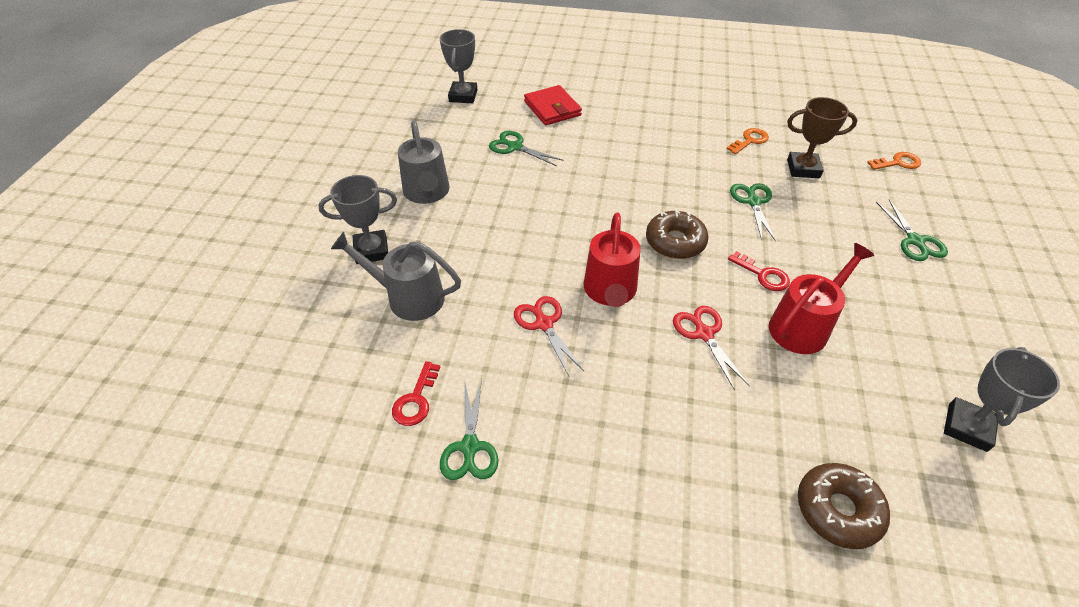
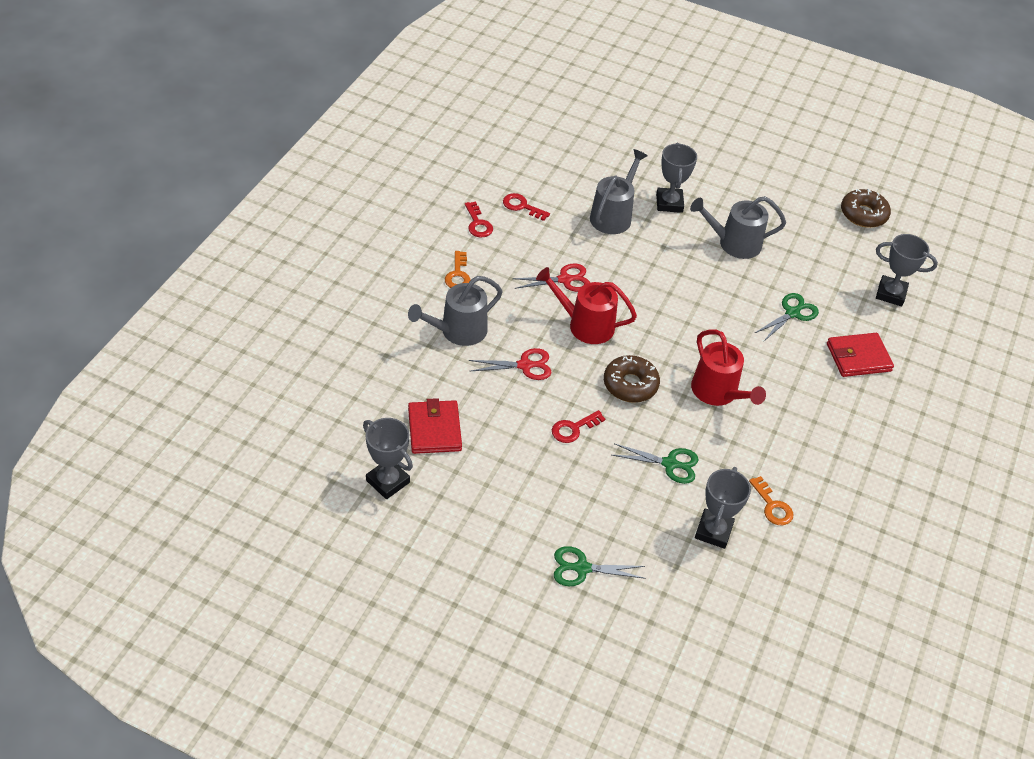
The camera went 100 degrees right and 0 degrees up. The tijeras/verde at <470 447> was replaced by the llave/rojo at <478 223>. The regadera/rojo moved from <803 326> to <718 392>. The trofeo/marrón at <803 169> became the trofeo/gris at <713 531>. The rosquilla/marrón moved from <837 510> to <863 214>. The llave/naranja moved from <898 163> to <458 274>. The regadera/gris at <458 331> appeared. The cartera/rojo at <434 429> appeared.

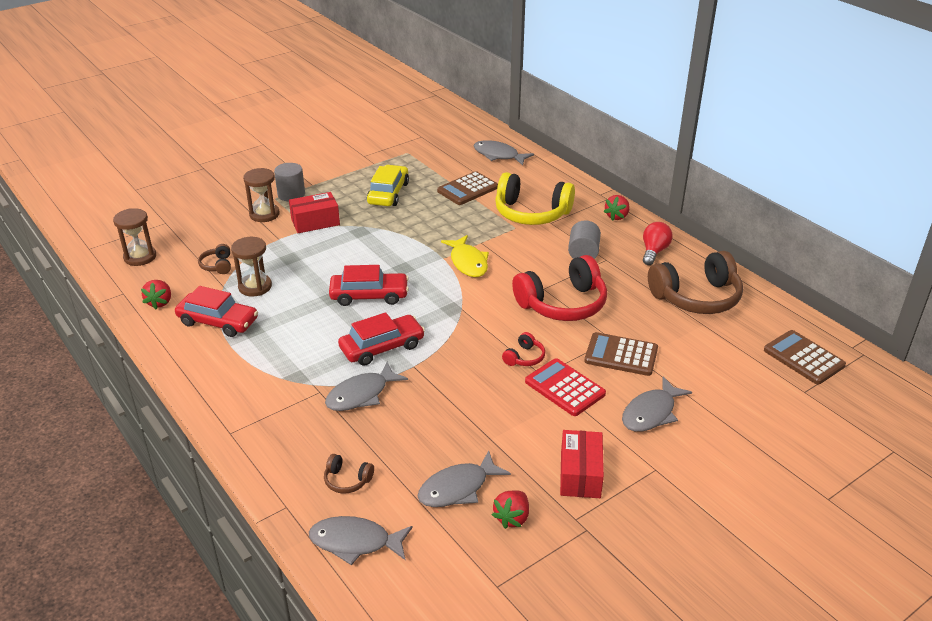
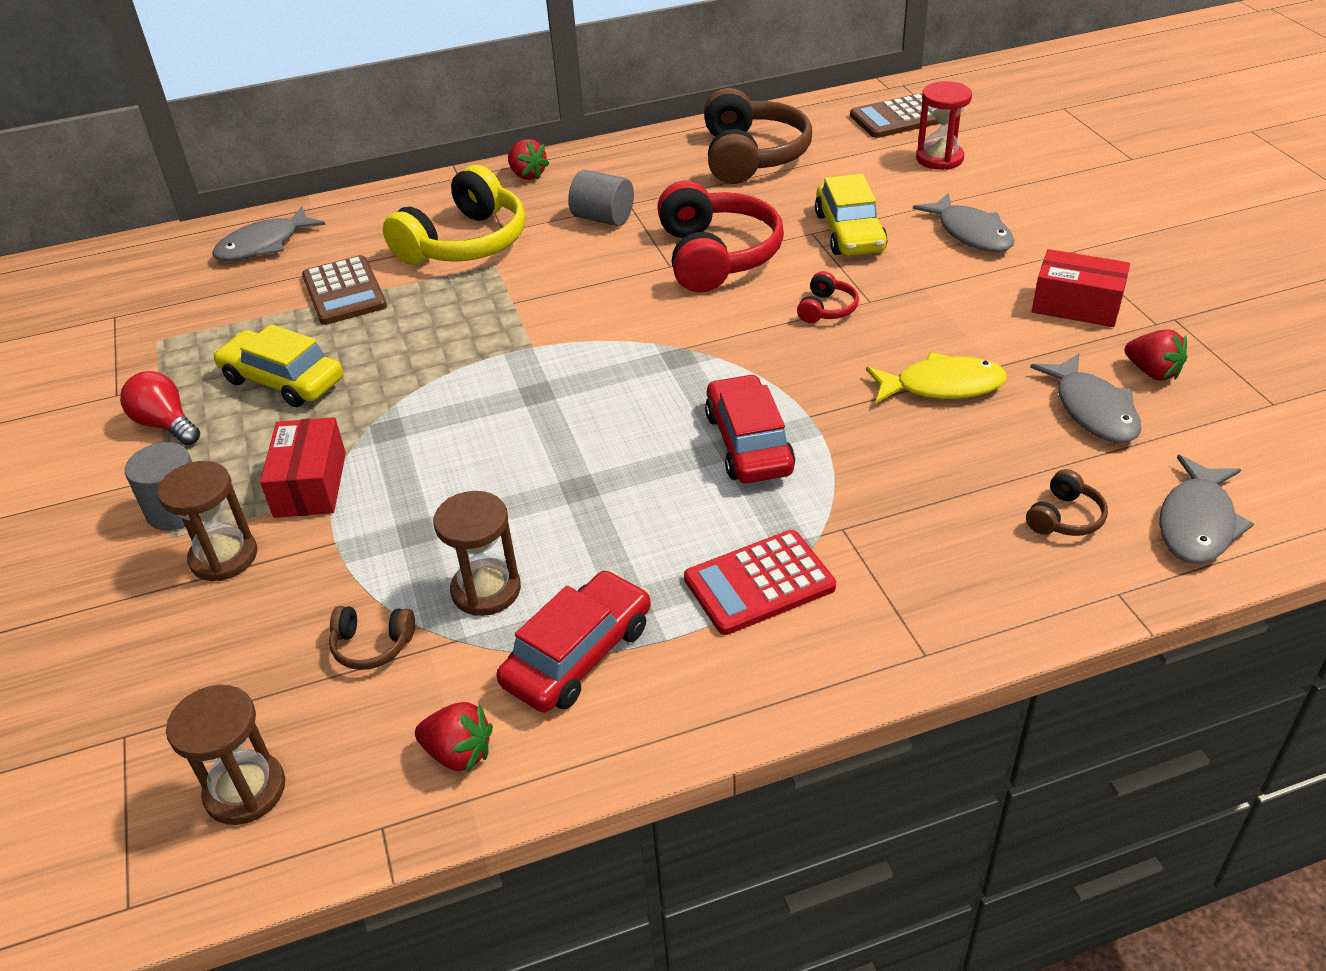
The camera went 70 degrees left and 5 degrees up. The pez/gris at <361 395> disappeared. The coche/rojo at <369 295> disappeared. The pez/amarillo moved from <468 262> to <942 386>. The auriculares/rojo at <524 357> turned 60 degrees clockwise. The calculadora/rojo moved from <564 388> to <759 583>. The calculadora/marrón at <621 355> was replaced by the coche/amarillo at <849 232>. The bombilla/rojo moved from <654 251> to <166 424>. The reloj de arena/rojo at <939 158> appeared.

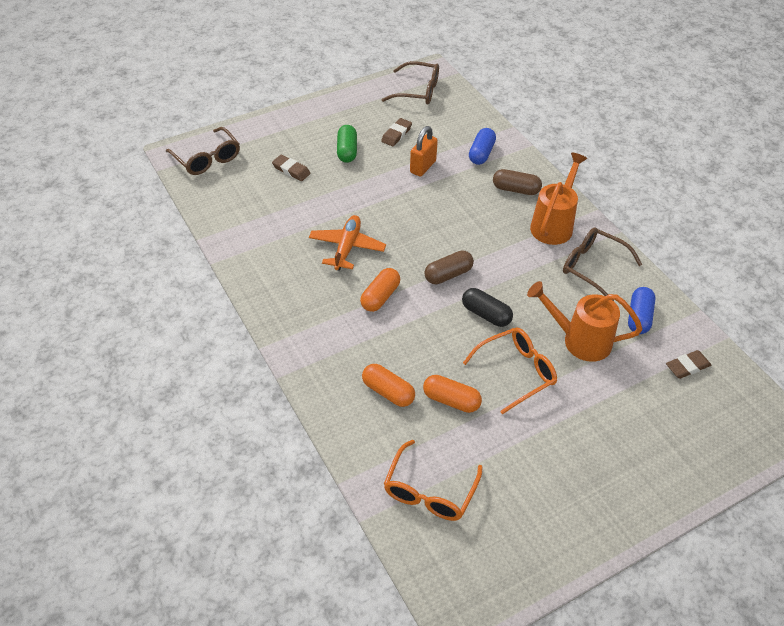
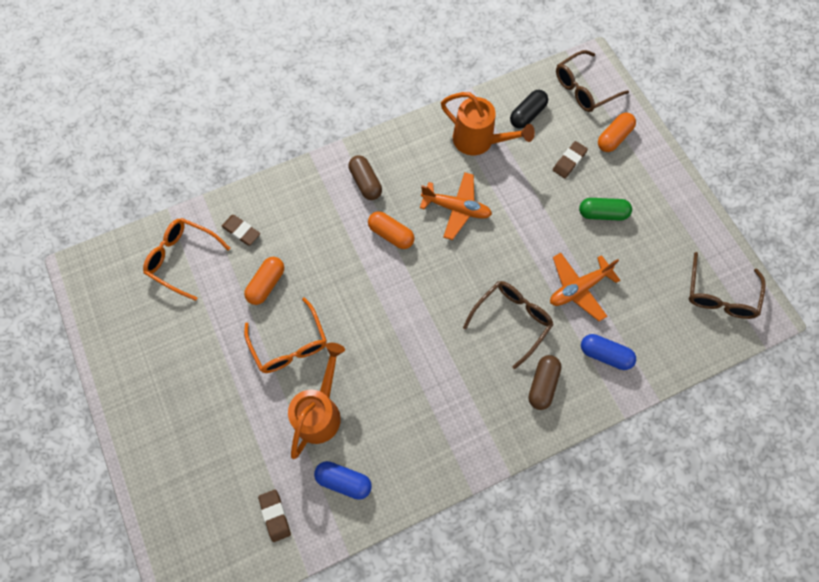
The camera went 95 degrees right and 20 degrees up. The cápsula/naranja moved from <388 392> to <613 138>. The goma de borrar/marrón moved from <396 134> to <241 231>. The candado/naranja at <423 167> was replaced by the avión/naranja at <578 288>. The cápsula/marrón moved from <448 275> to <365 182>. The cápsula/negro moved from <486 314> to <527 115>. The regadera/naranja moved from <554 224> to <479 141>. The gafas/marrón moved from <592 267> to <512 320>.

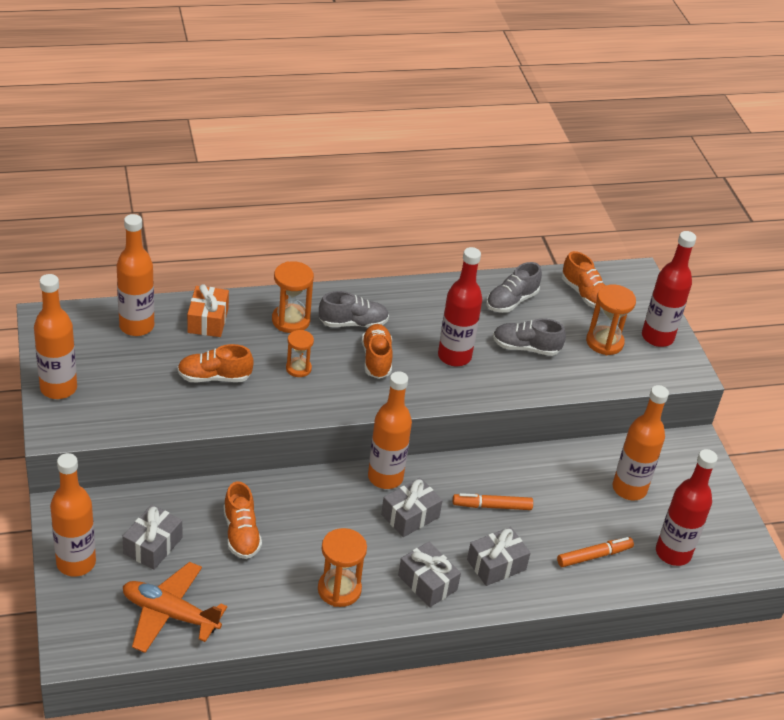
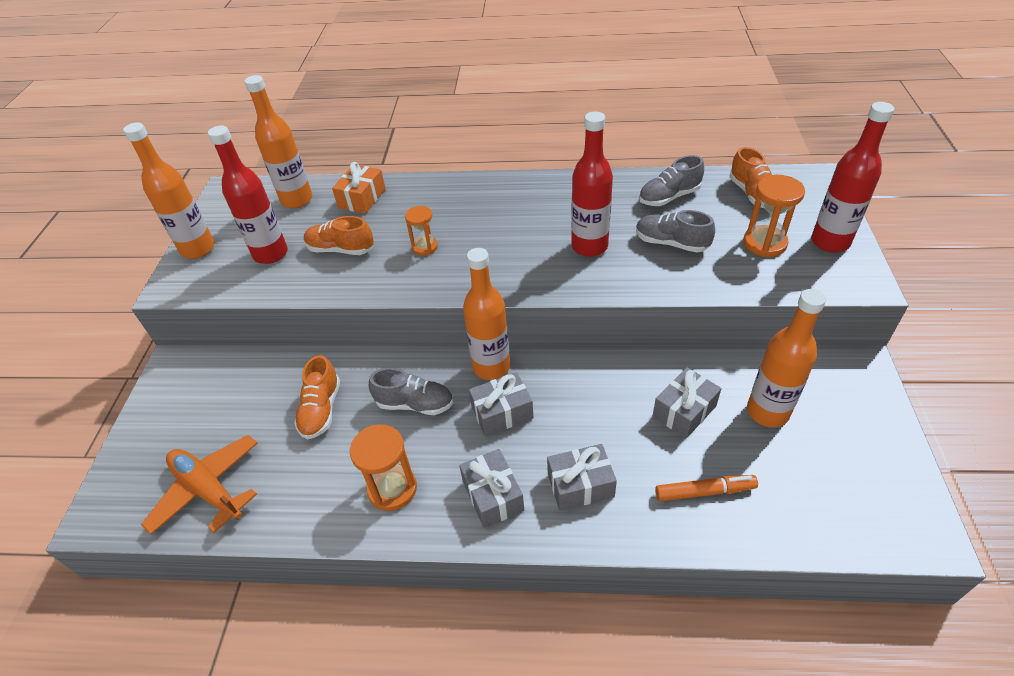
The camera went 25 degrees right and 5 degrees up. The botella/naranja at <76 563> disappeared. The regalo/gris moved from <153 545> to <684 411>. The reloj de arena/naranja at <291 320> disappeared. The zapato/gris moved from <353 323> to <415 404>. The zapato/naranja at <376 359> disappeared. The rotulador/naranja at <492 506> disappeared. The botella/rojo moved from <673 553> to <271 254>.

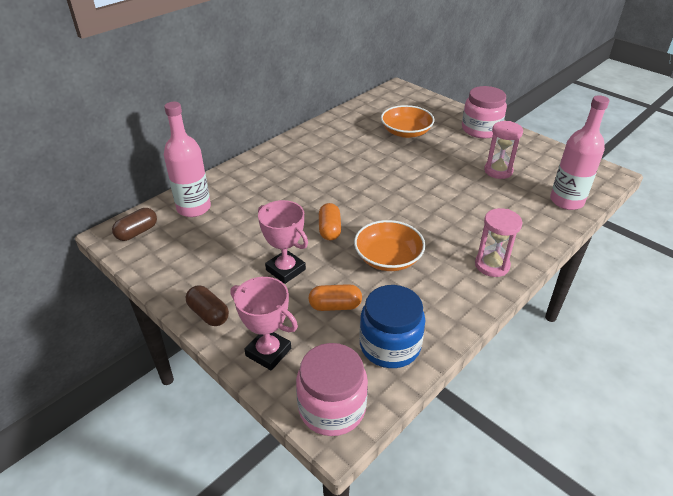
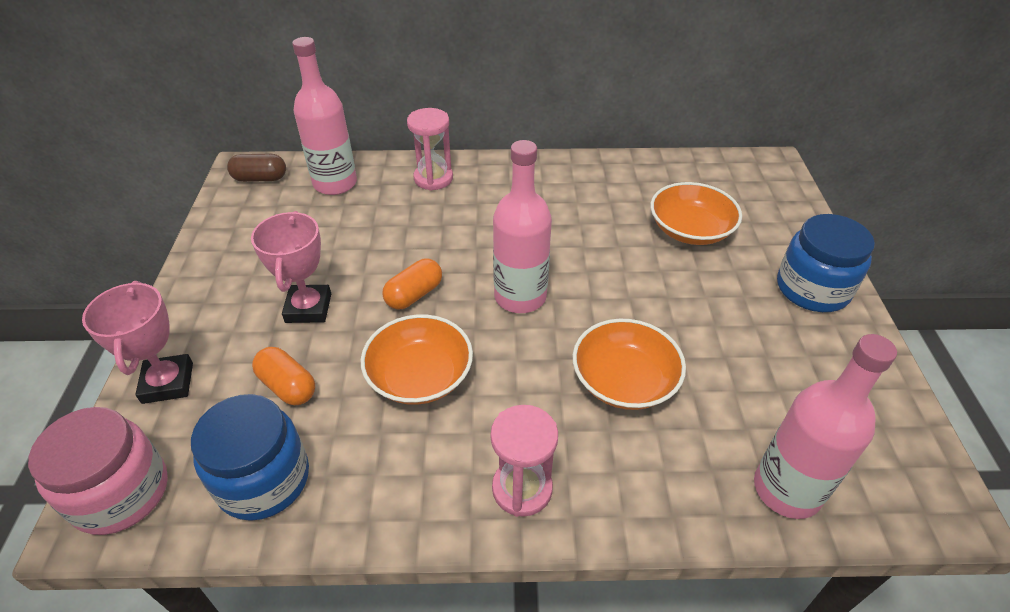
The camera went 45 degrees right and 5 degrees up. The cápsula/marrón at <208 314> disappeared. The tarro/rosa at <481 129> became the tarro/azul at <812 289>. The reloj de arena/rosa moved from <498 171> to <433 178>. The botella/rosa at <520 296> appeared. The cuenco/naranja at <624 380> appeared.

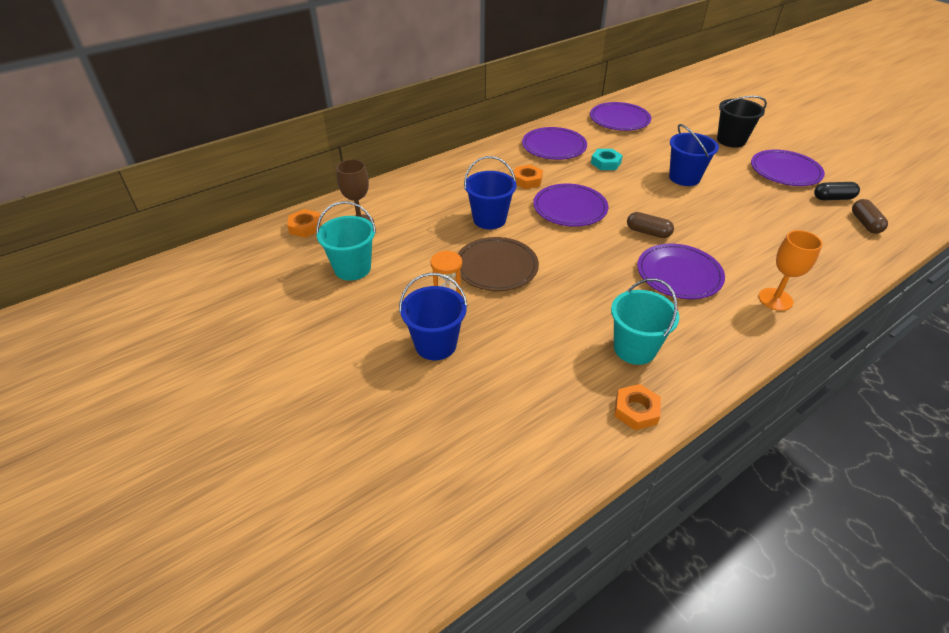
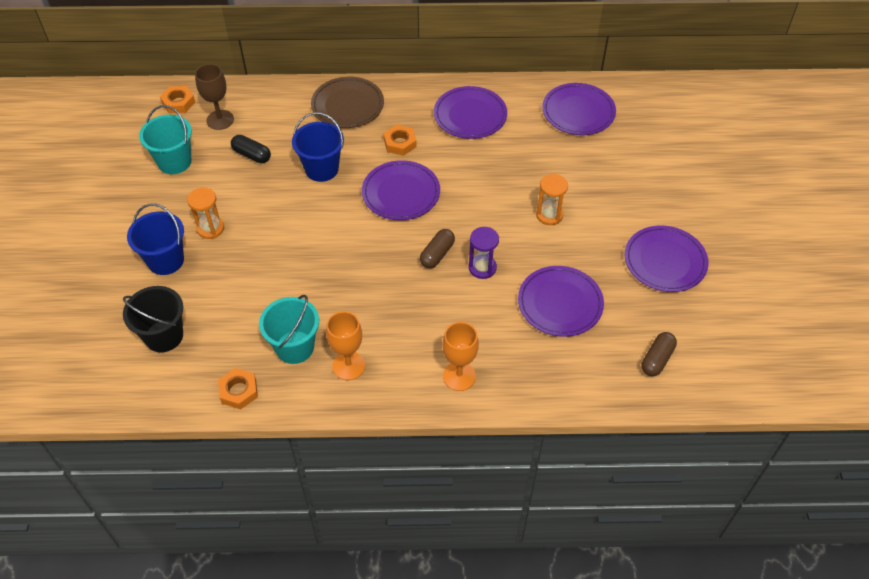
The camera went 35 degrees right and 10 degrees up. The plato/marrón moved from <496 267> to <347 105>. The tuerca/turquesa at <605 163> disappeared. The cápsula/marrón at <648 232> turned 60 degrees clockwise. The plato/morado moved from <679 274> to <560 303>. The balde/azul at <684 178> was replaced by the reloj de arena/naranja at <549 215>. The balde/negro moved from <731 140> to <164 336>. The cápsula/negro moved from <833 198> to <252 155>. The copa/naranja at <348 366> appeared. The reloj de arena/morado at <482 268> appeared.

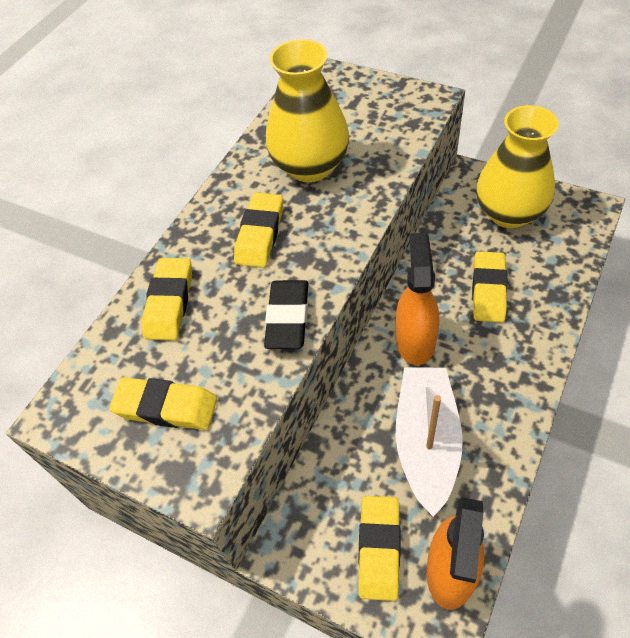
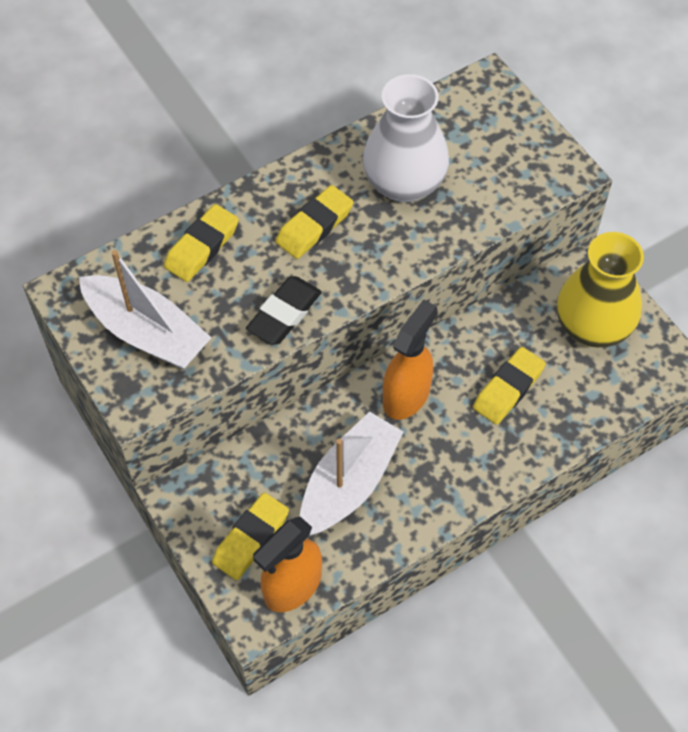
The camera went 25 degrees right and 5 degrees up. The goma de borrar/amarillo at <166 407> was replaced by the barco/blanco at <146 332>. The florero/amarillo at <310 166> became the florero/blanco at <404 183>.

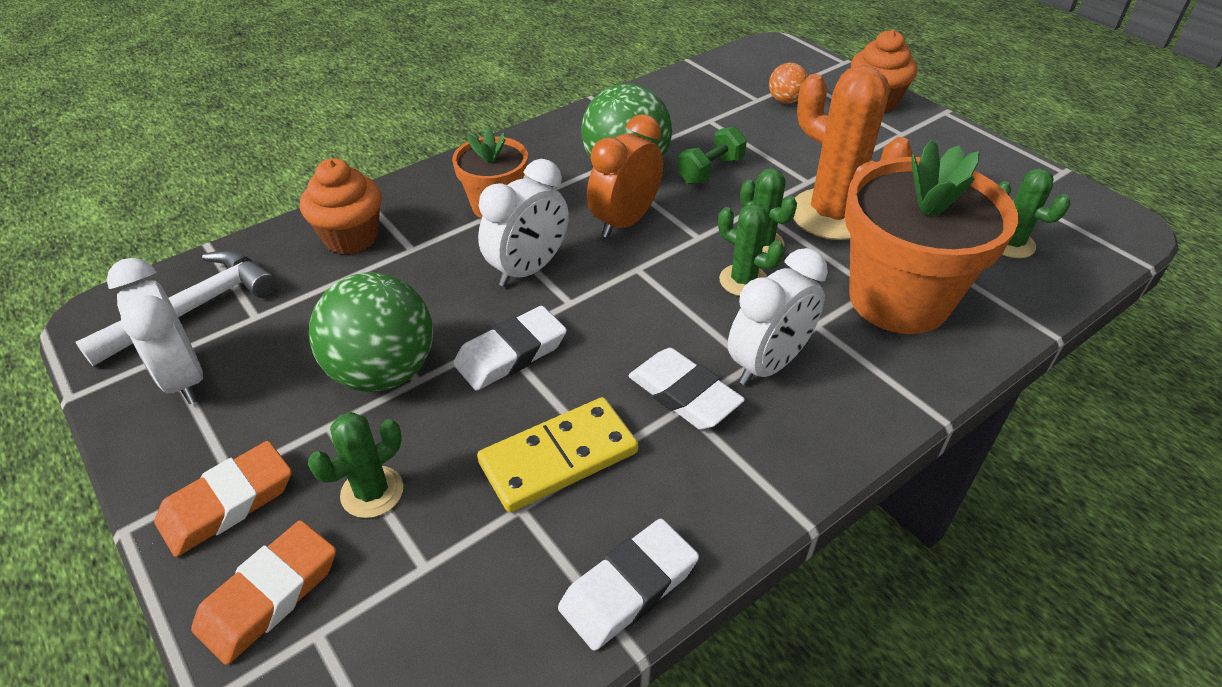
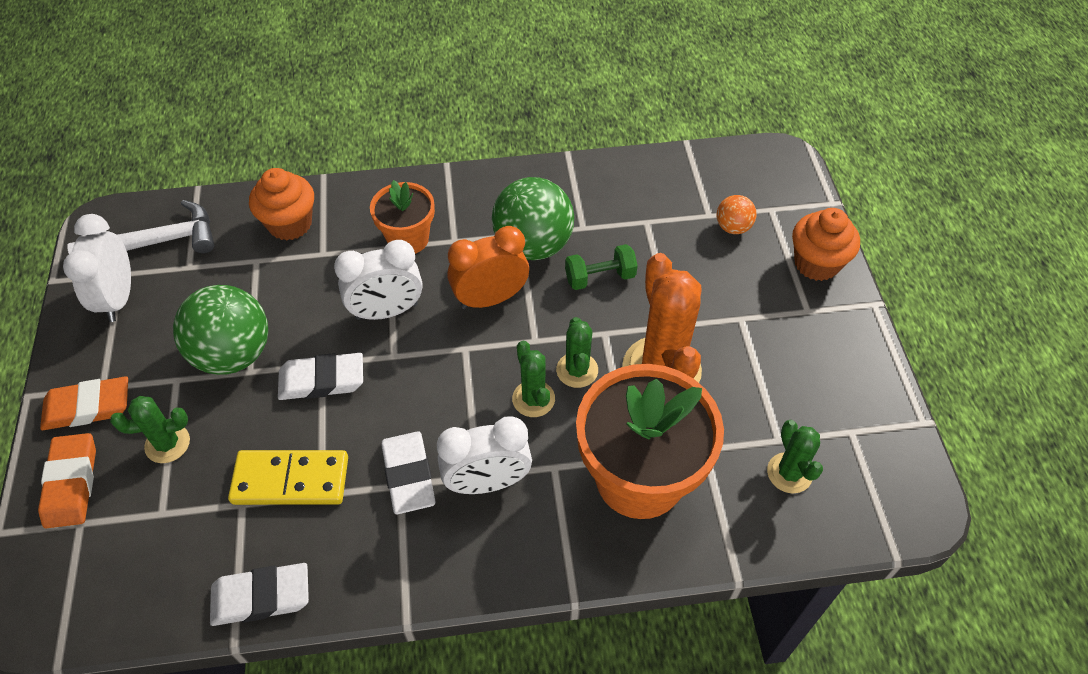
The camera went 30 degrees right and 10 degrees up. The goma de borrar/naranja at <269 595> turned 75 degrees counterclockwise.

